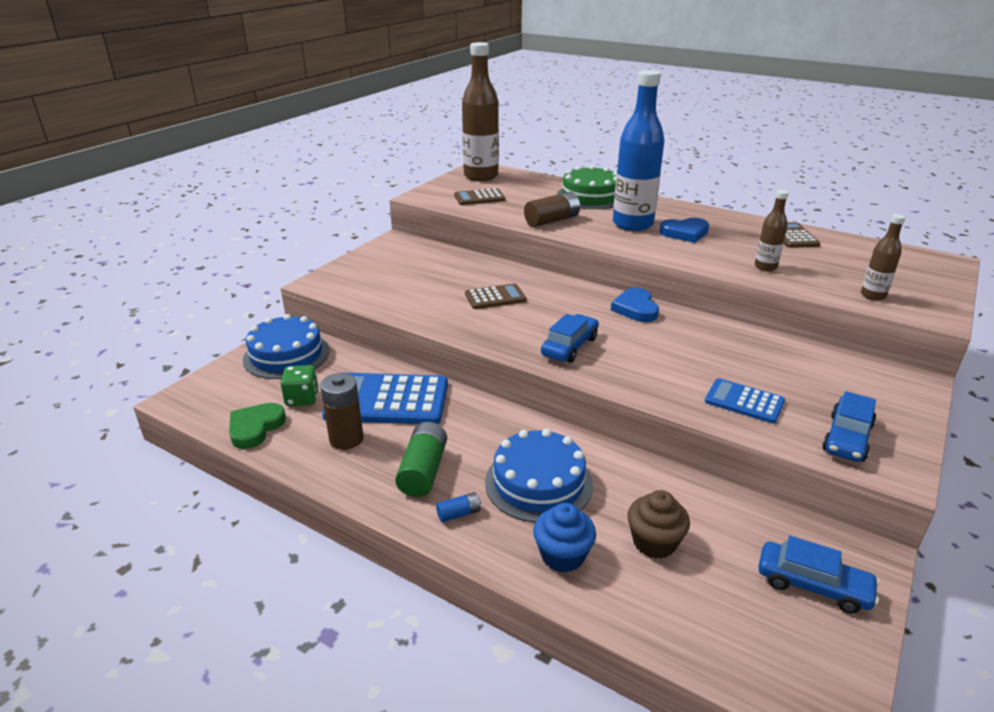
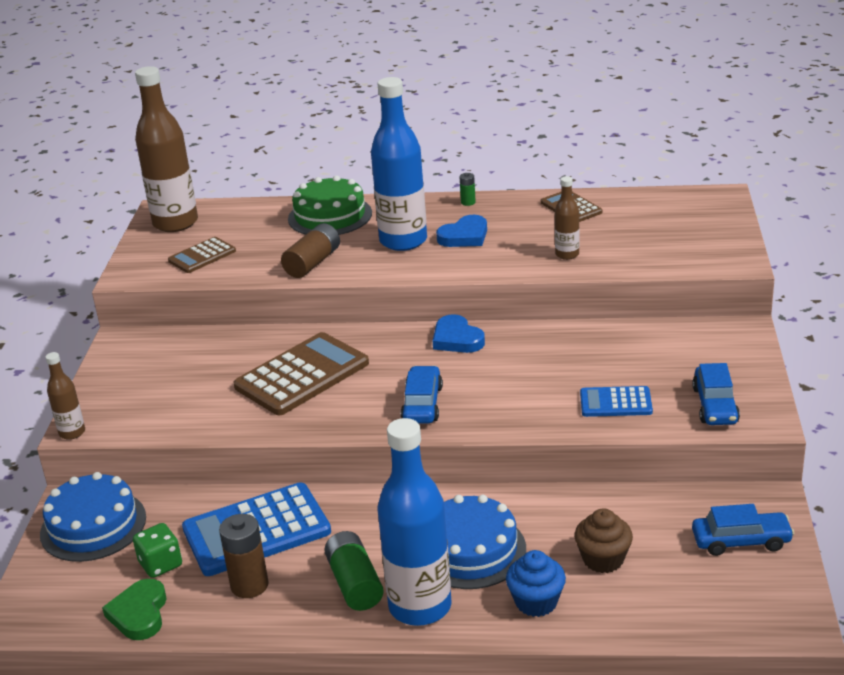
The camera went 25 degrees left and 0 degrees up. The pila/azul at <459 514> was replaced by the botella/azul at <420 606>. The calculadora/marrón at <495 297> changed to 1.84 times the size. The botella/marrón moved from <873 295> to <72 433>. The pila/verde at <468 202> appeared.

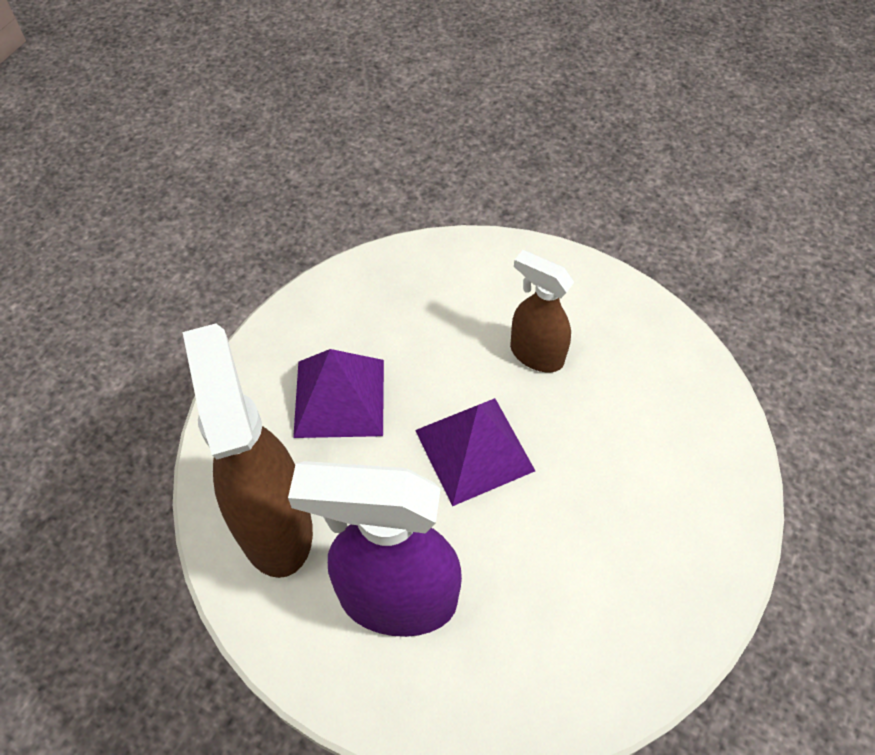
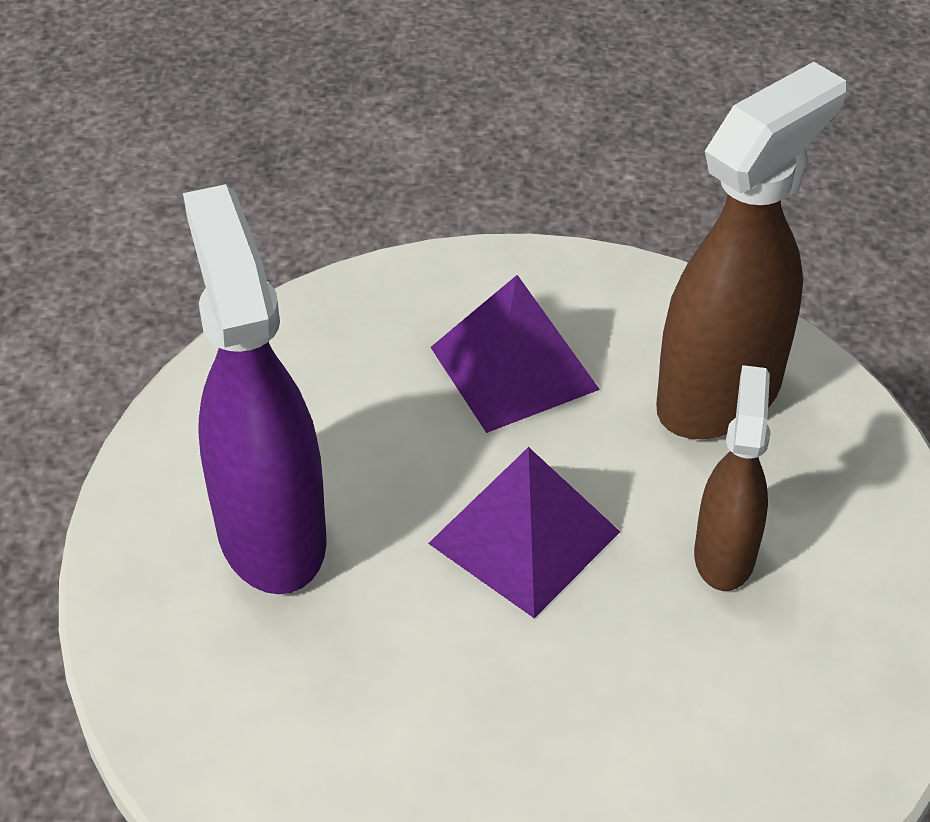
The camera went 65 degrees right and 10 degrees down. The pulverizador/marrón moved from <274 524> to <720 395>.

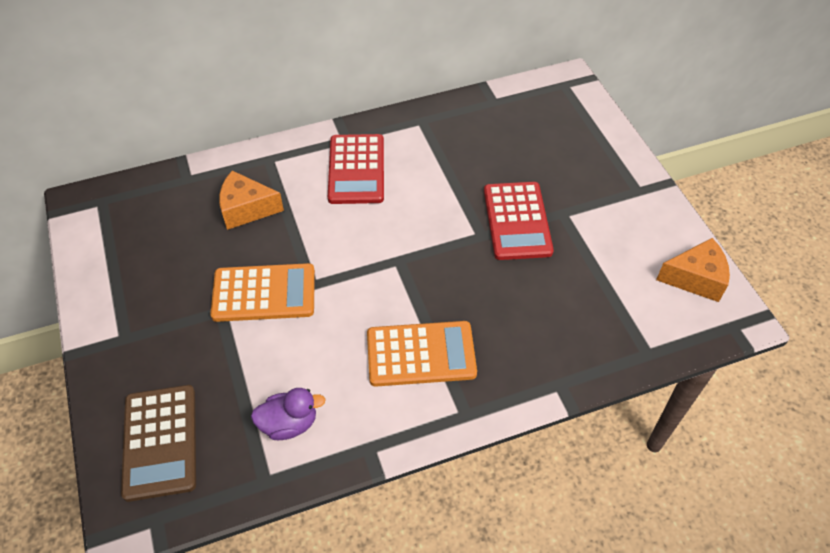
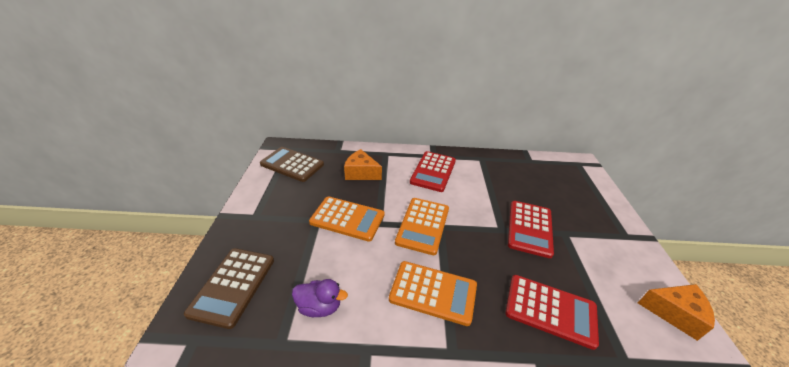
The camera went 20 degrees right and 15 degrees down. The calculadora/marrón at <292 164> appeared. The calculadora/naranja at <423 225> appeared. The calculadora/rojo at <550 310> appeared.

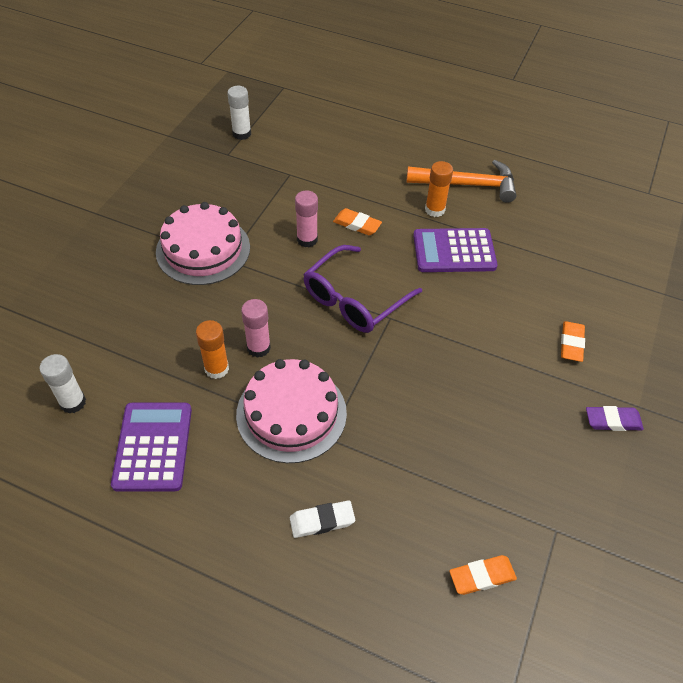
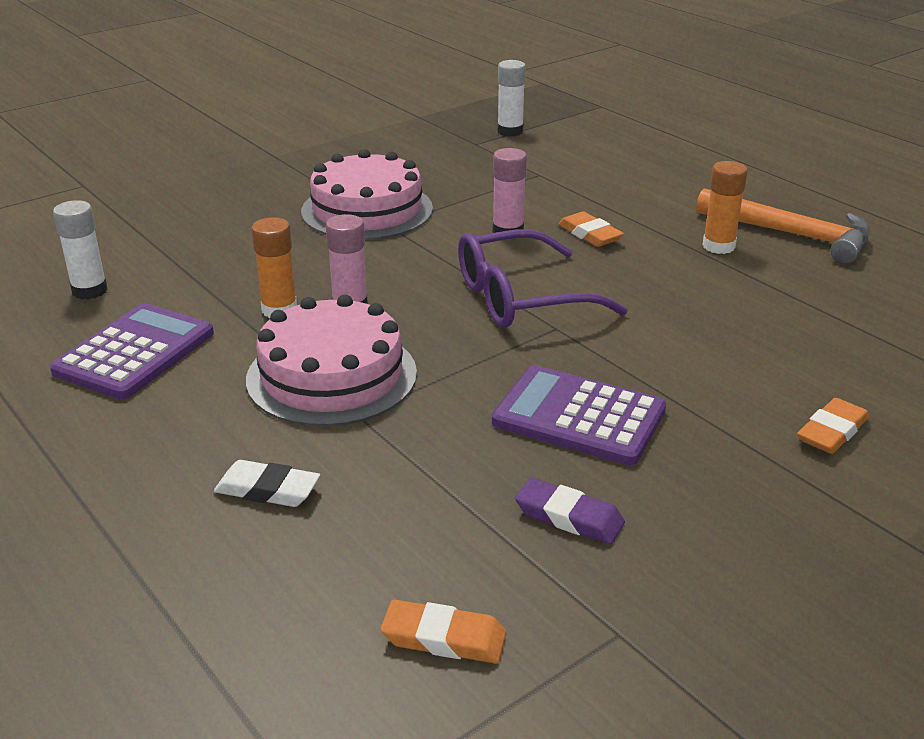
The camera went 30 degrees right and 20 degrees down. The calculadora/morado moved from <454 251> to <579 417>. The goma de borrar/morado moved from <613 421> to <569 517>.

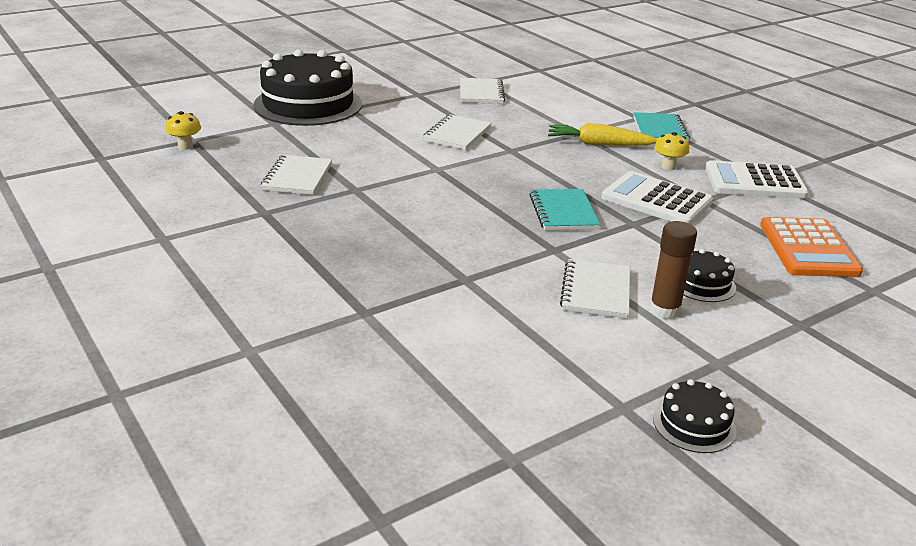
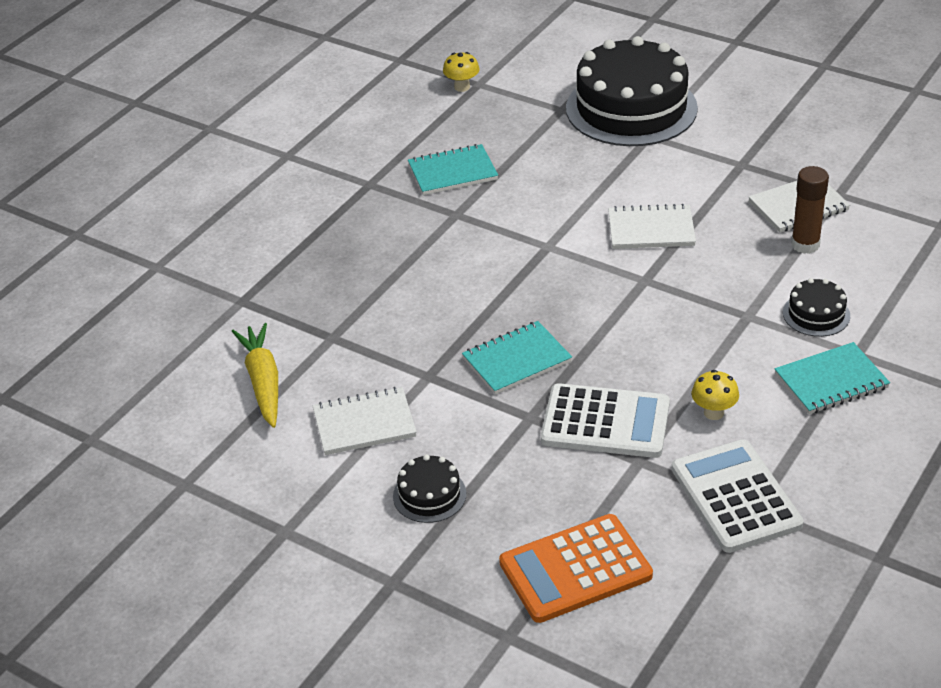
The camera went 70 degrees right and 10 degrees up. The cuaderno/blanco at <297 177> became the cuaderno/turquesa at <452 172>. The zanahoria/amarillo moved from <599 144> to <263 382>. The calculadora/blanco at <656 200> turned 90 degrees clockwise. The barra de pegamento/marrón moved from <664 310> to <805 244>. The tarta/negro moved from <694 424> to <816 314>.

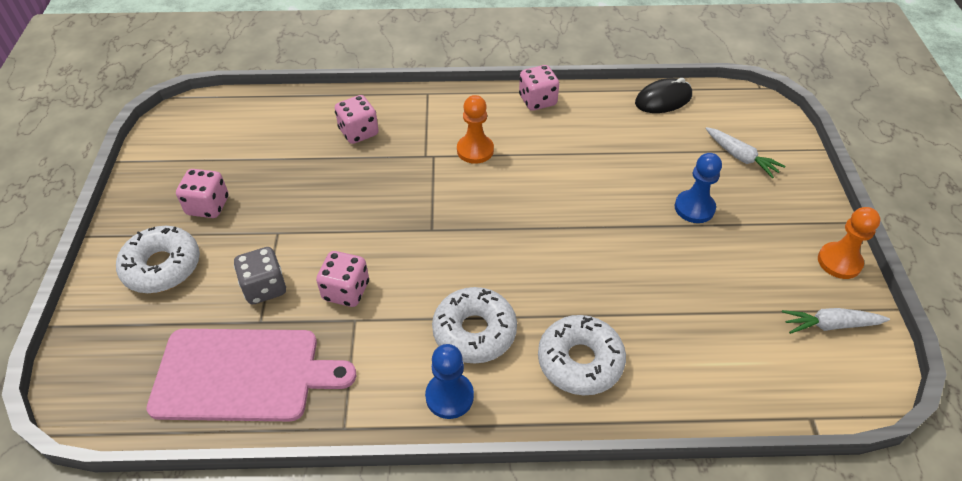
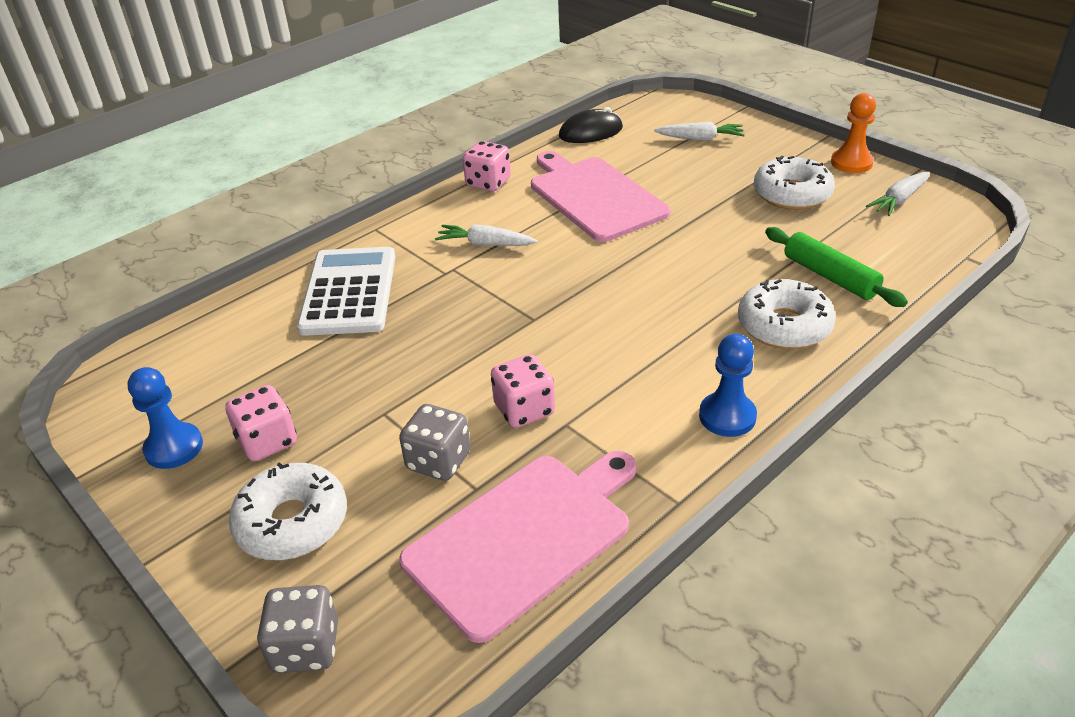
The camera went 40 degrees left and 10 degrees down. The dado/rosa at <358 132> was replaced by the calculadora/blanco at <349 292>. The rosquilla/blanco moved from <474 332> to <792 194>. The peón/naranja at <475 150> was replaced by the zanahoria/blanco at <485 244>. The ratón/negro at <663 99> turned 45 degrees clockwise. The peón/azul moved from <694 208> to <174 448>. The dado/gris at <306 647> appeared. The tabla de cortar/rosa at <594 196> appeared. The rodillo/verde at <830 276> appeared.

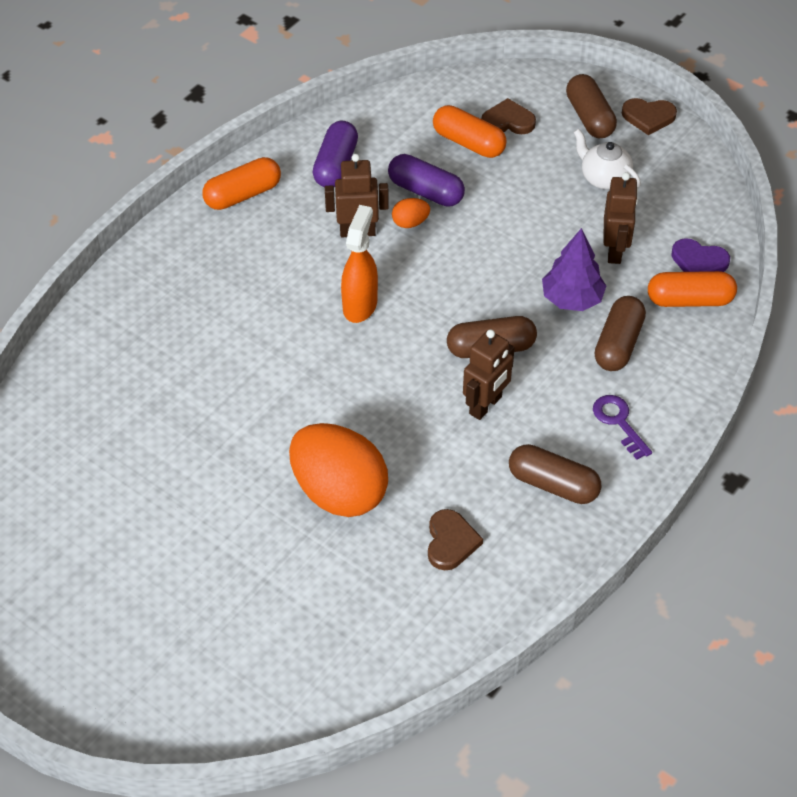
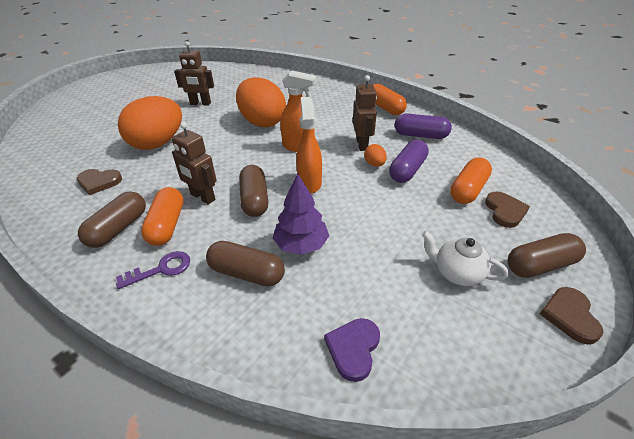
The camera went 90 degrees right and 10 degrees down. The tetera/blanco at <604 178> turned 105 degrees counterclockwise. The robot/marrón moved from <615 251> to <200 104>. The cápsula/naranja moved from <689 300> to <167 225>. The huevo/naranja at <262 122> appeared. The pulverizador/naranja at <309 183> appeared.

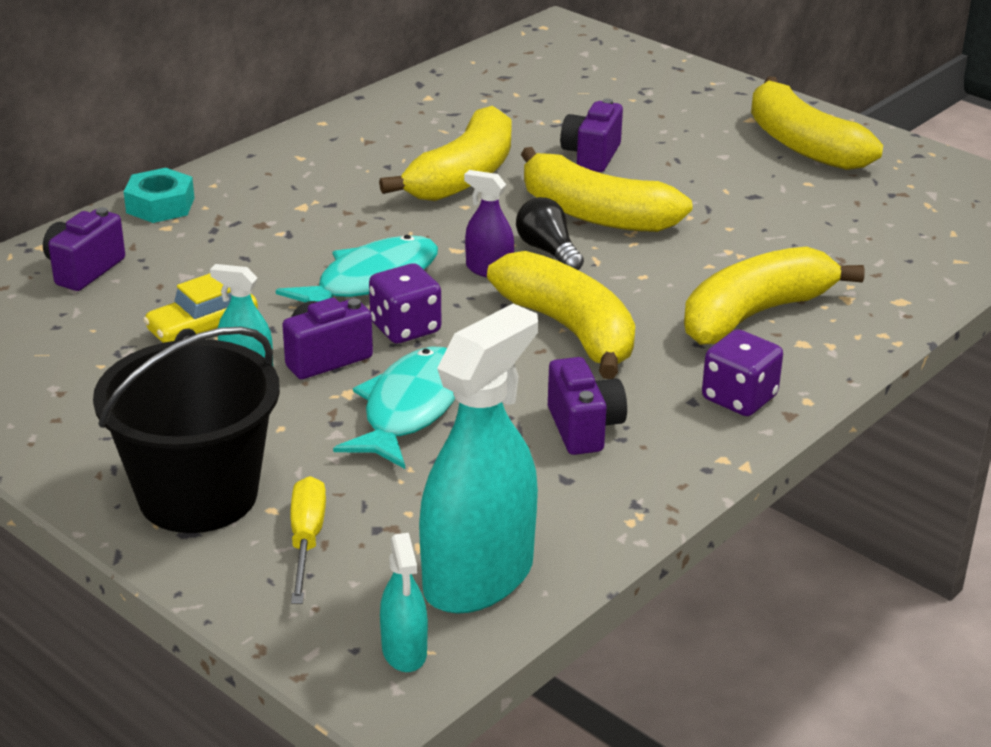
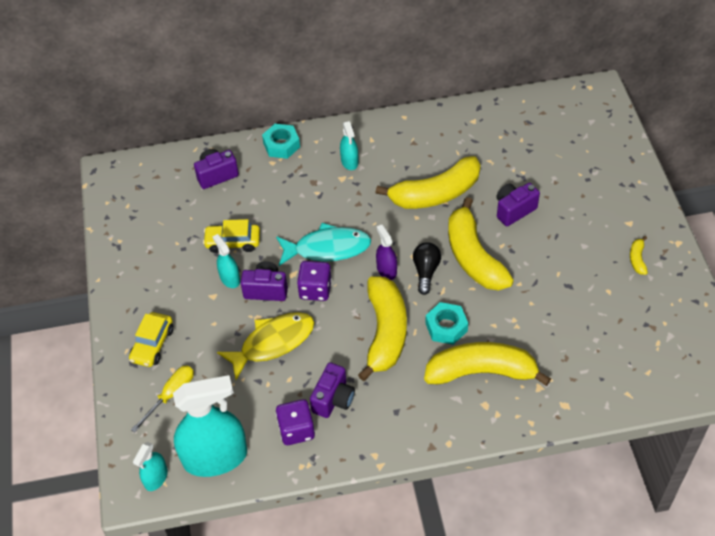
The camera went 40 degrees right and 20 degrees up. The balde/negro at <198 495> was replaced by the coche/amarillo at <152 344>. The pez/turquesa at <410 409> became the pez/amarillo at <273 343>. The dado/morado moved from <739 398> to <296 430>. The plátano/amarillo at <803 145> changed to 0.41 times the size. The pulverizador/turquesa at <349 161> appeared. The tuerca/turquesa at <446 327> appeared.

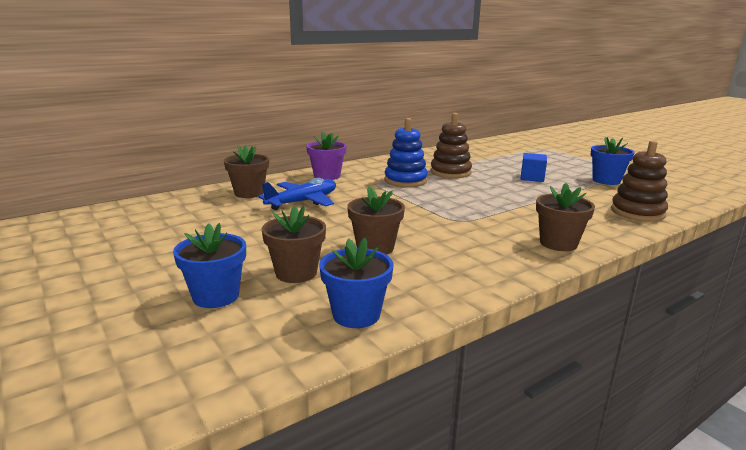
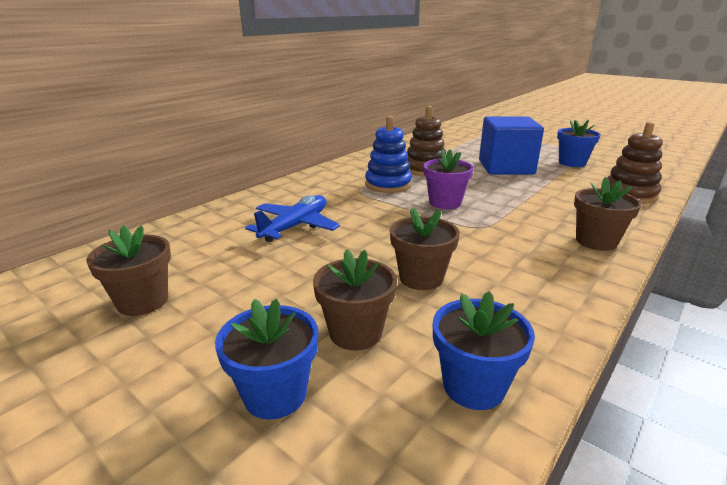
The camera went 15 degrees left and 5 degrees up. The maceta/marrón moved from <249 193> to <143 301>. The maceta/morado moved from <327 176> to <445 203>. The cubo/azul at <532 178> changed to 2.03 times the size.

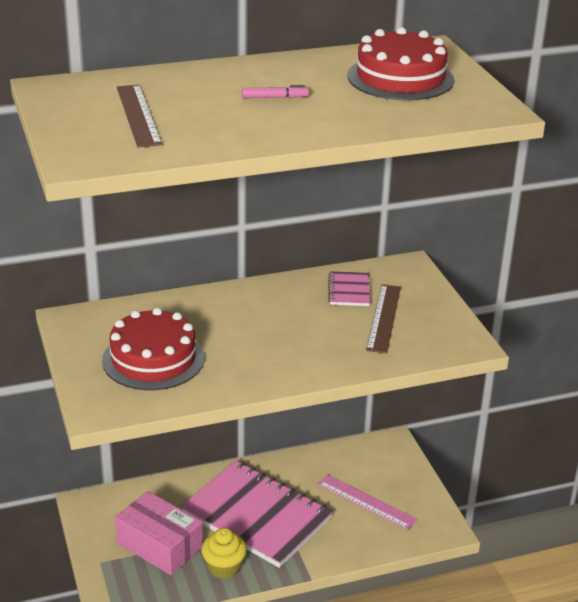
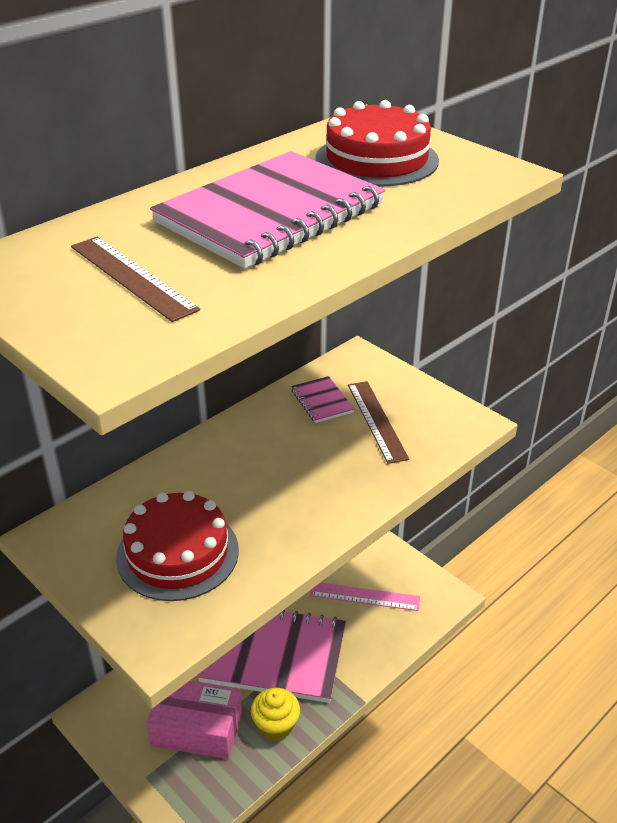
The camera went 25 degrees left and 5 degrees up. The rotulador/rosa at <275 97> was replaced by the cuaderno/rosa at <270 214>.

